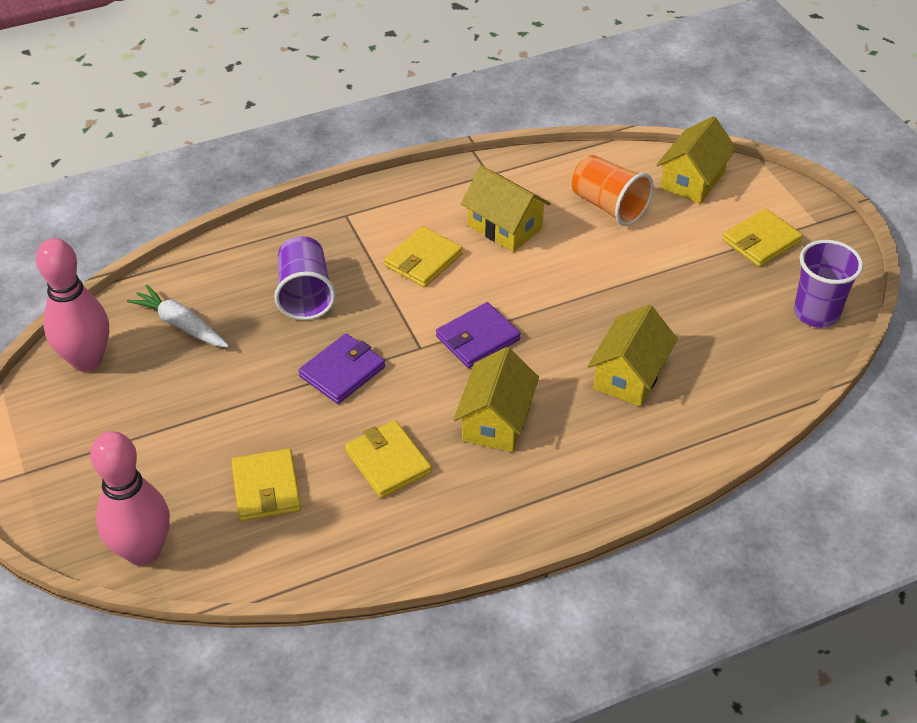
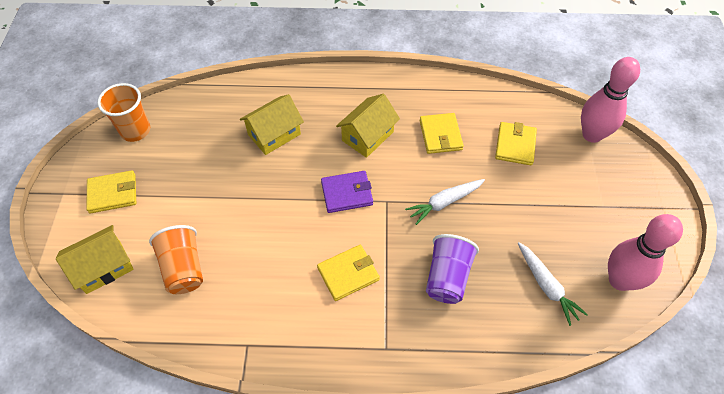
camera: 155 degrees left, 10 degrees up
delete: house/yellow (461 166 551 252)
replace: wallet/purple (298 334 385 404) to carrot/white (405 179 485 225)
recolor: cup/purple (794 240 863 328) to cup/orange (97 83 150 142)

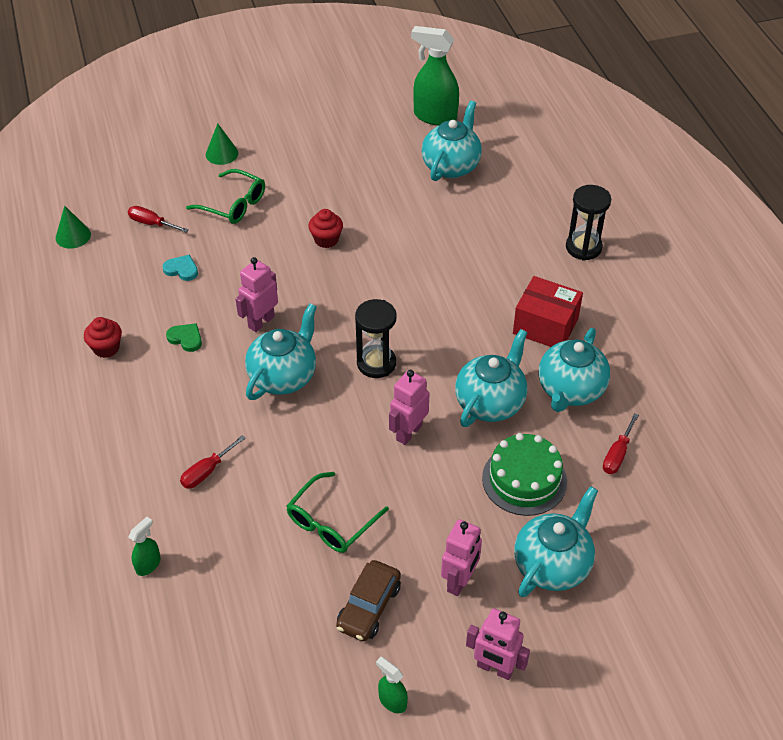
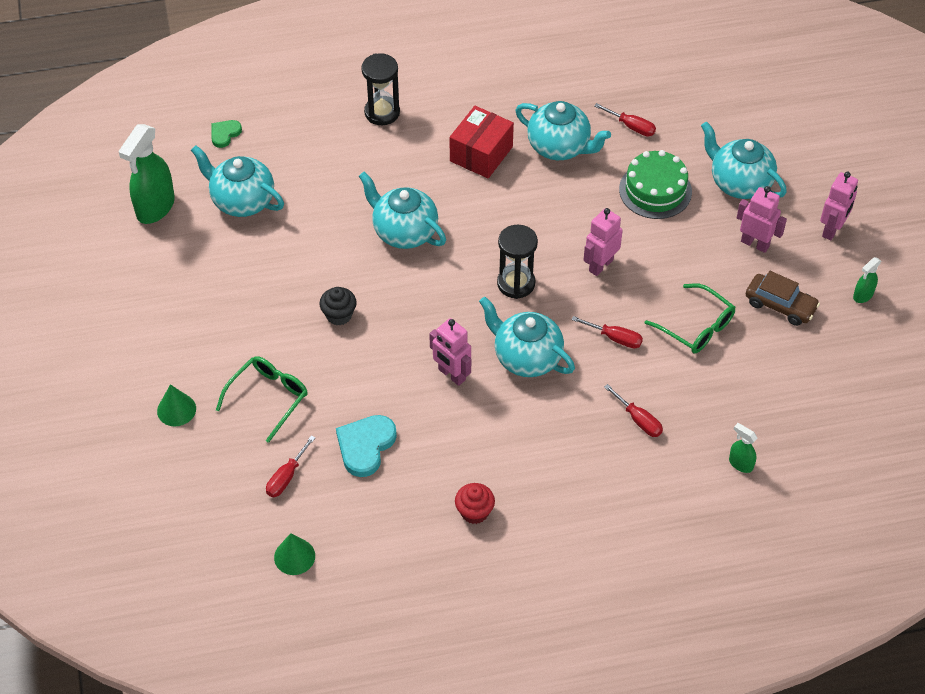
camera: 85 degrees left, 5 degrees up
insert: screwdriver/red (572 316 643 349)
move: heart/green (166 323 202 352) to (211 120 242 148); teapot/turquoise (455 329 528 427) to (359 172 446 249)
recolor: cupcake/red (308 209 343 248) to cupcake/black (319 287 357 326)
rotate: robot/pink (389 370 429 445) = (583 208 623 276) 90 degrees clockwise
resize: heart/turquoise (163 255 198 281) = (336 415 397 477) x1.73

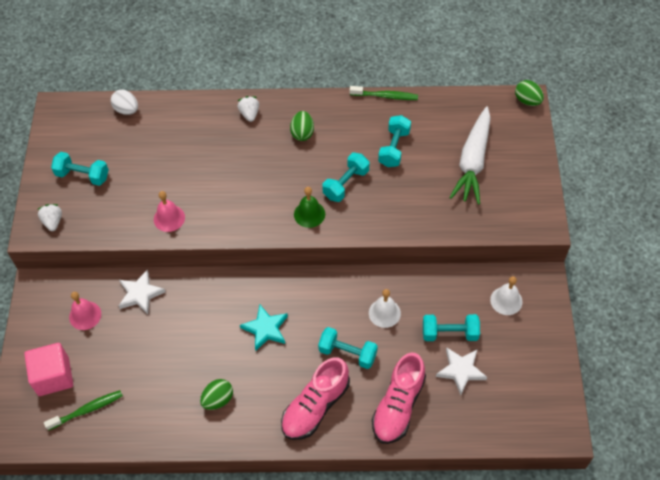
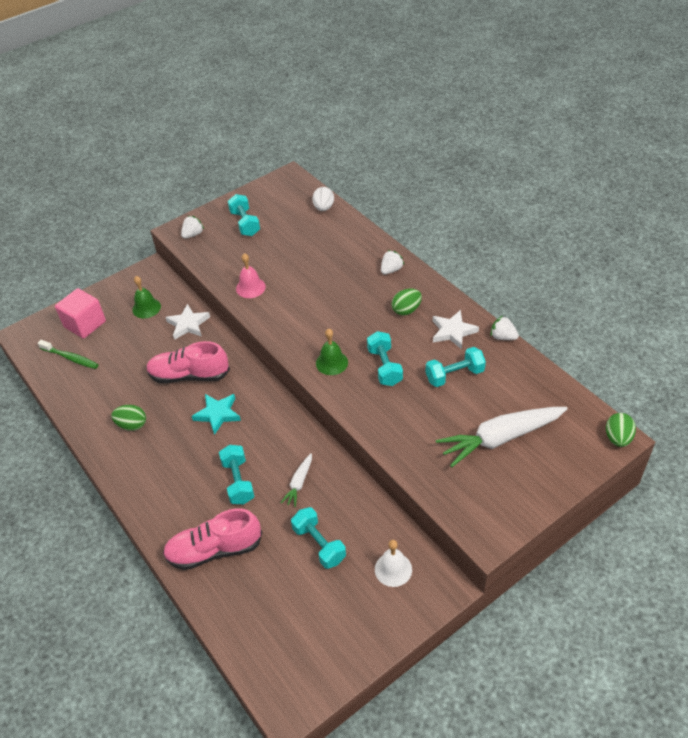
camera: 55 degrees right, 10 degrees down
move: shoe/pink (281 357 350 440) to (146 341 230 383); star/white (436 347 487 395) to (433 310 479 350)
replace: toothbrush/green (350 86 418 100) to strawberry/white (490 316 519 340); bell/white (369 289 401 328) to carrot/white (281 453 312 507)
recolor: bell/pink (69 292 101 330) to bell/green (132 276 161 318)
rotate: dumbbell/turquoise (322 153 369 202) = (367 331 403 386) 75 degrees clockwise

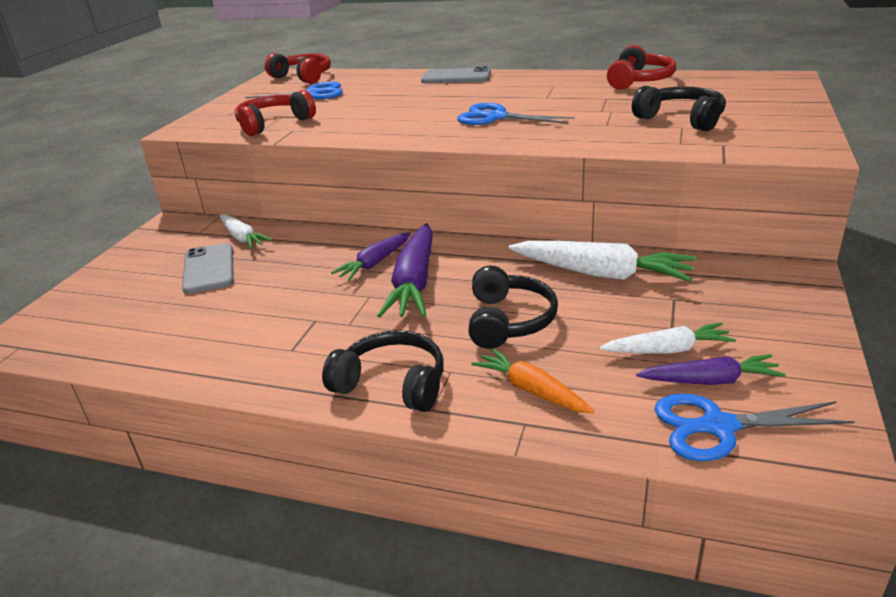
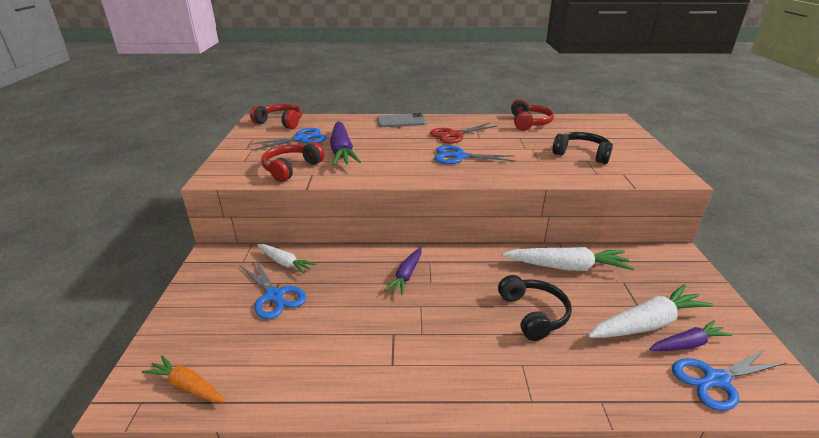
camera: 20 degrees left, 0 degrees up
delete: headphones/black (322 330 444 412)
insert: scissors/red (430 123 498 144)
move: carrot/purple (377 223 433 317) to (330 122 361 166); carrot/orange (471 348 594 414) to (142 355 226 402)
replace: phone/grey (182 243 234 294) to scissors/blue (240 260 306 319)
resize: carrot/white (599 322 736 354) = (588 284 714 338) x1.65

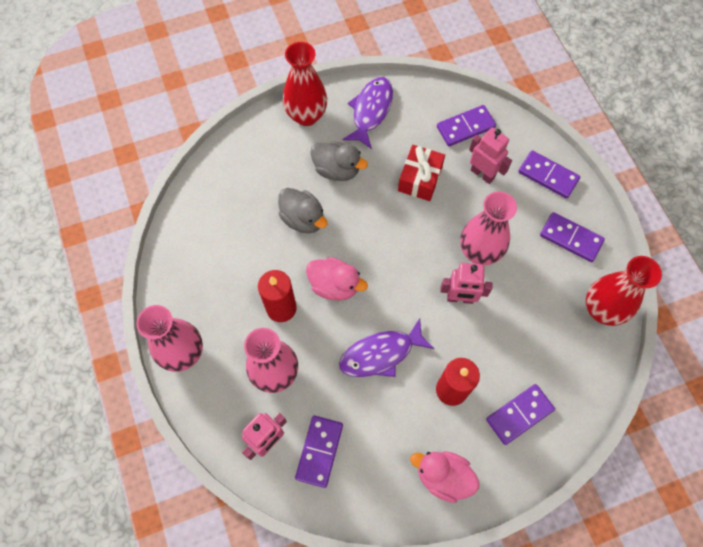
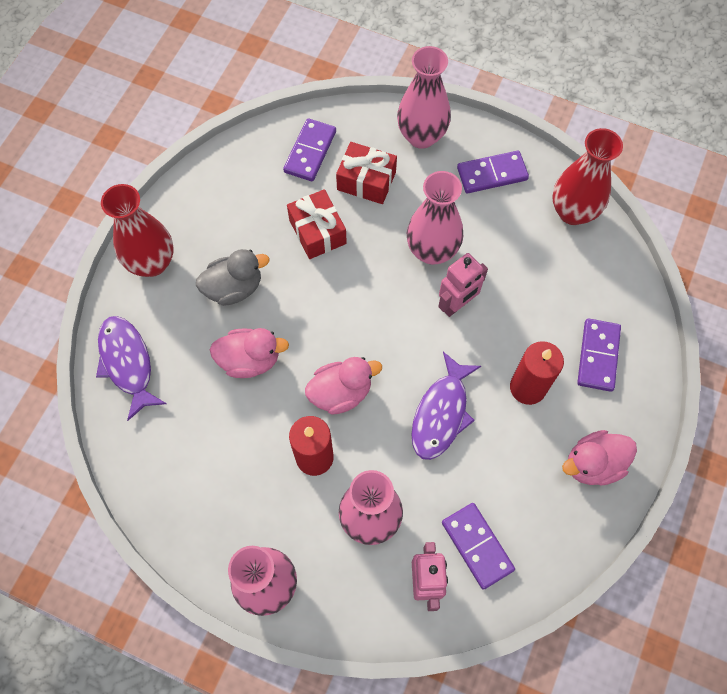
camera: 45 degrees left, 0 degrees up
move: fish/purple (343 77 393 149) to (96 316 167 421)
replace: robot/pink (469 127 512 184) to gift/red (336 142 397 204); domino/purple (518 150 580 199) to vase/pink (397 46 451 149)
recolor: duck/grey (278 188 327 234) to duck/pink (209 328 289 378)

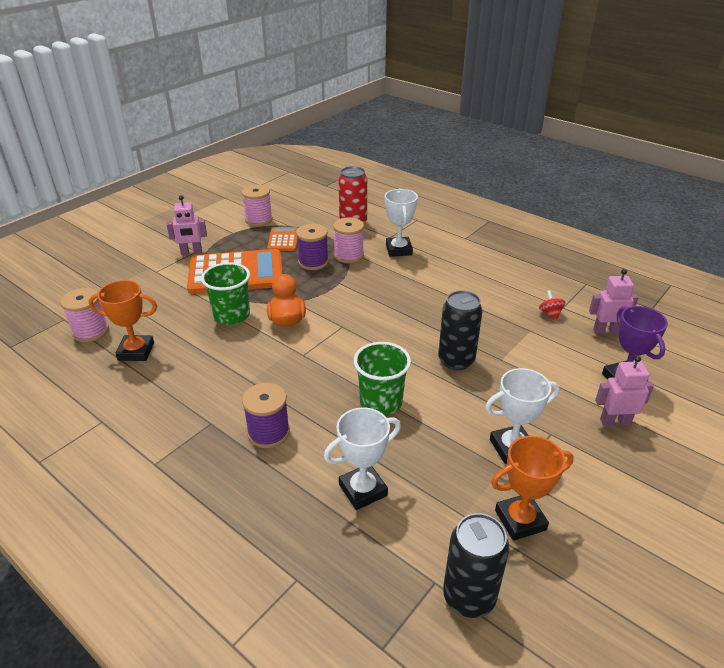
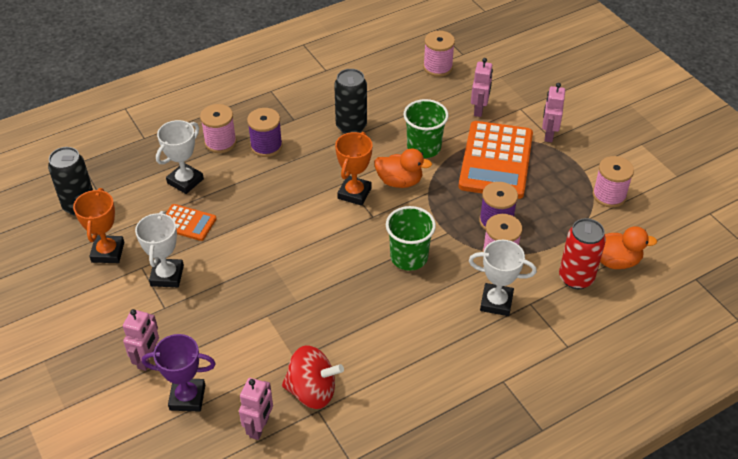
camera: 110 degrees right, 10 degrees up
insert: spool/pink (200 104 237 153); robot/pink (471 58 493 117); duck/orange (600 226 657 269)
move: trophy/orange (88 280 157 361) to (335 132 373 206); calculator/orange (267 227 298 251) to (166 204 216 241); cup/green (354 342 411 415) to (386 206 436 271); can/black (438 290 483 371) to (334 69 367 134)
rotate: trophy/white (324 407 401 510) = (156 120 204 194) 45 degrees clockwise
resize: spinning top/red (539 290 566 321) = (282 346 344 409) x2.09

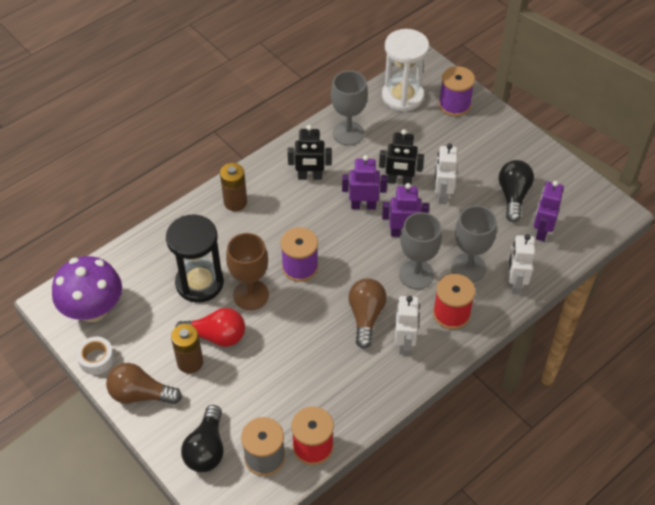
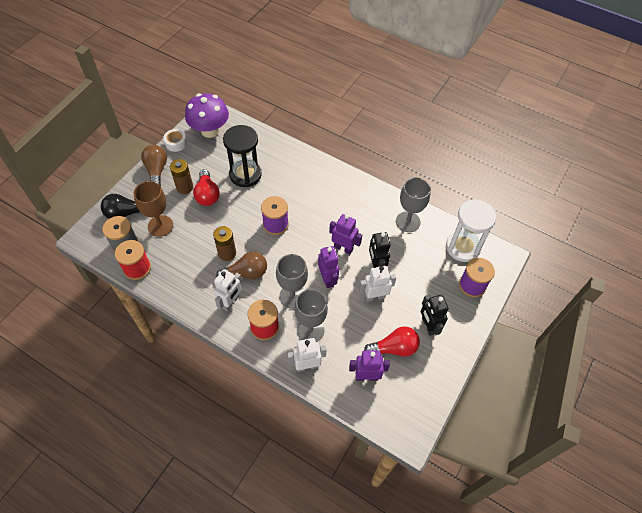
camera: 70 degrees right, 5 degrees up
move: battery/brown (220 163 247 211) to (213 226 236 261); goblet/brown (226 233 269 310) to (134 181 173 237); robot/black (287 125 332 180) to (421 295 449 336)
recolor: light bulb/black (499 160 534 222) to light bulb/red (364 326 420 357)
rotate: robot/purple (342 155 387 210) = (329 214 362 254) 45 degrees counterclockwise; robot/white (395 296 420 355) = (213 269 242 311) 45 degrees counterclockwise

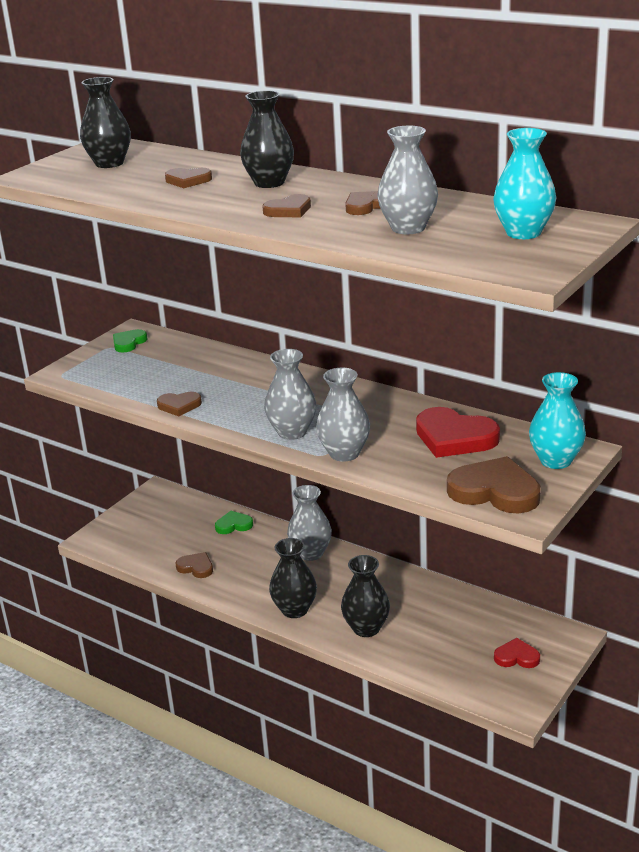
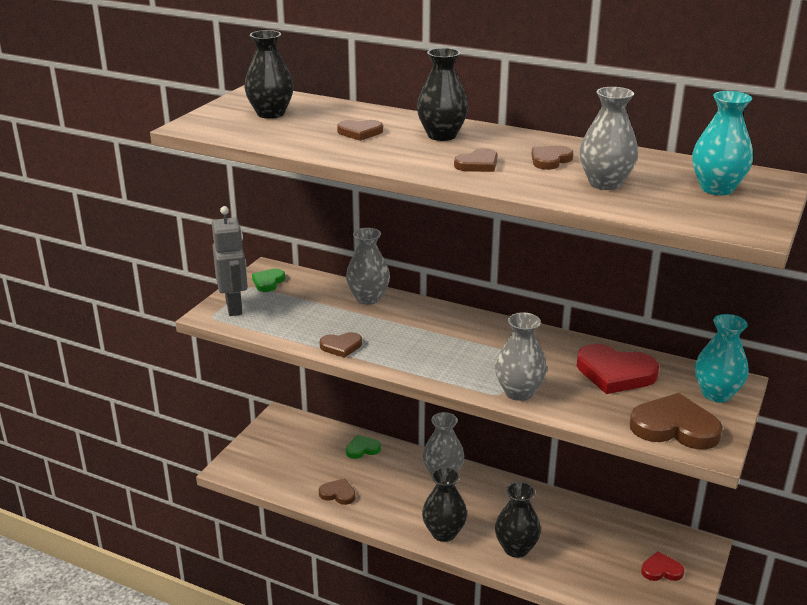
camera: 10 degrees left, 0 degrees up
insert: robot/grey (212 206 248 316)
move: vase/grey (264 349 317 440) to (346 228 390 305)

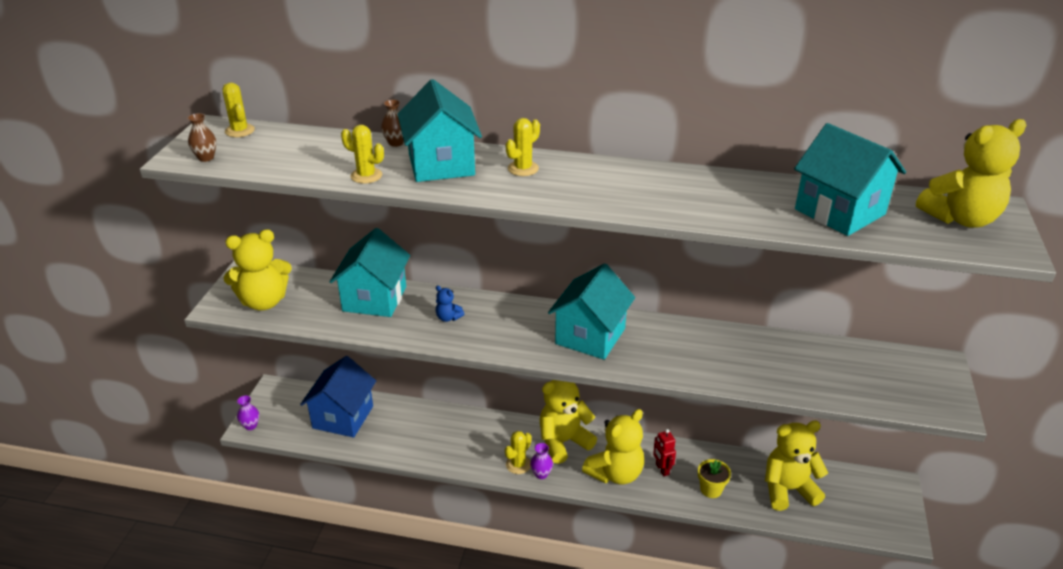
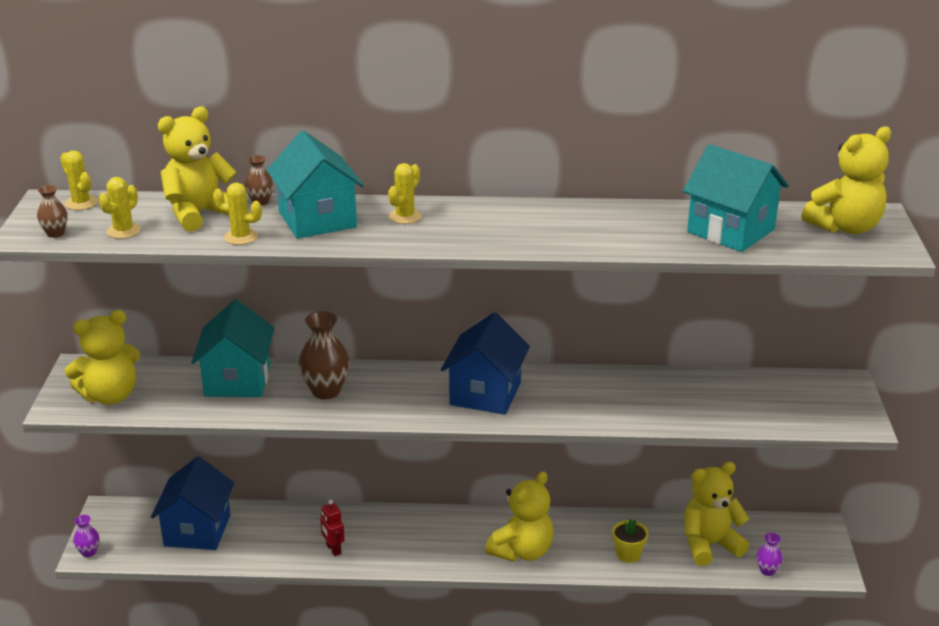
camera: 10 degrees left, 5 degrees down
move: cactus/yellow (505 431 532 474) to (99 177 141 239); vase/purple (530 443 553 479) to (757 533 783 576); teddy bear/yellow (540 380 597 464) to (158 107 237 232); robot/red (653 429 676 476) to (320 500 345 556)
replace: teddy bear/blue (436 286 464 322) to vase/brown (299 311 350 399)
recolor: house/turquoise (548 263 635 360) to house/blue (441 312 530 415)

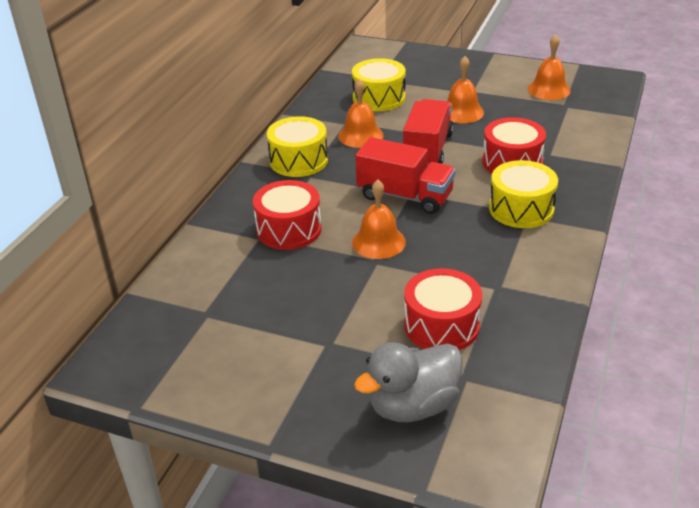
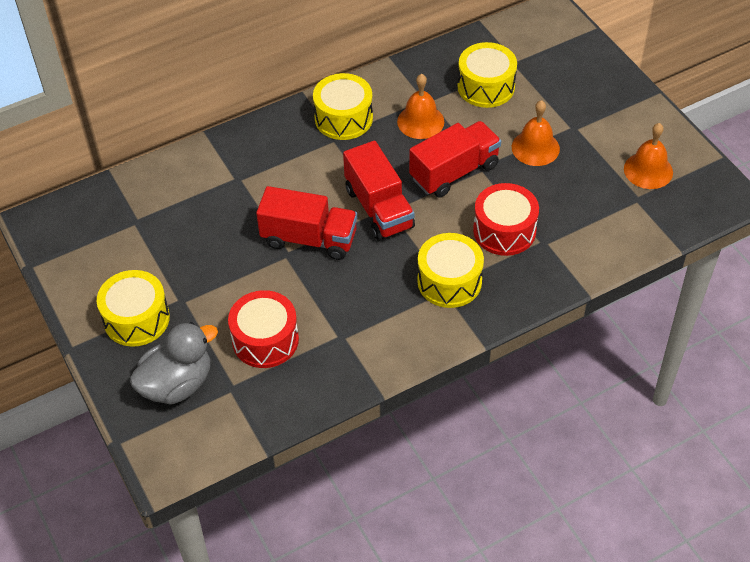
camera: 40 degrees right, 15 degrees up
delete: drum/red (253 180 321 250)
insert: drum/yellow (97 270 170 347)
replace: bell/orange (352 180 406 259) to truck/red (256 186 357 260)
rotate: duck/grey (354 342 463 422) = (130 322 218 405) 135 degrees clockwise

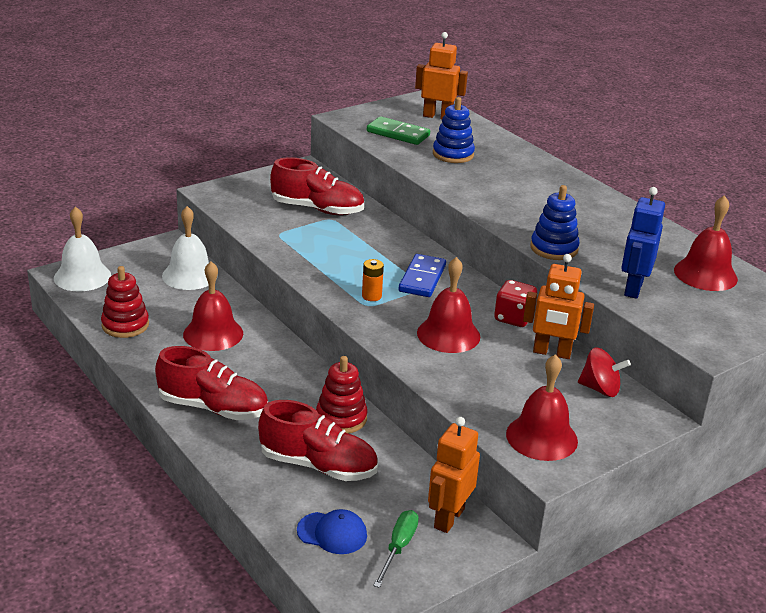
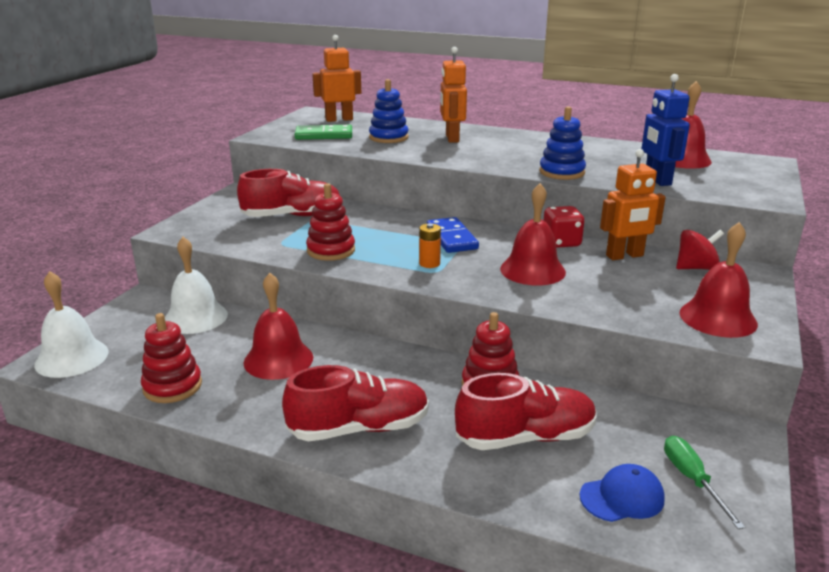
camera: 30 degrees left, 5 degrees down
insert: stacking toy/red (306 183 355 261)
move: robot/orange (428 417 480 533) to (440 47 467 143)

